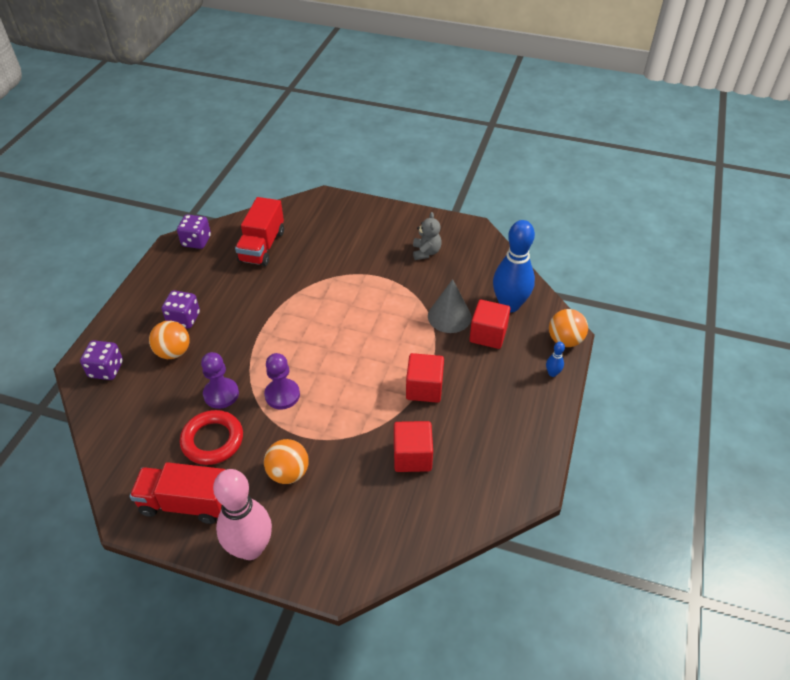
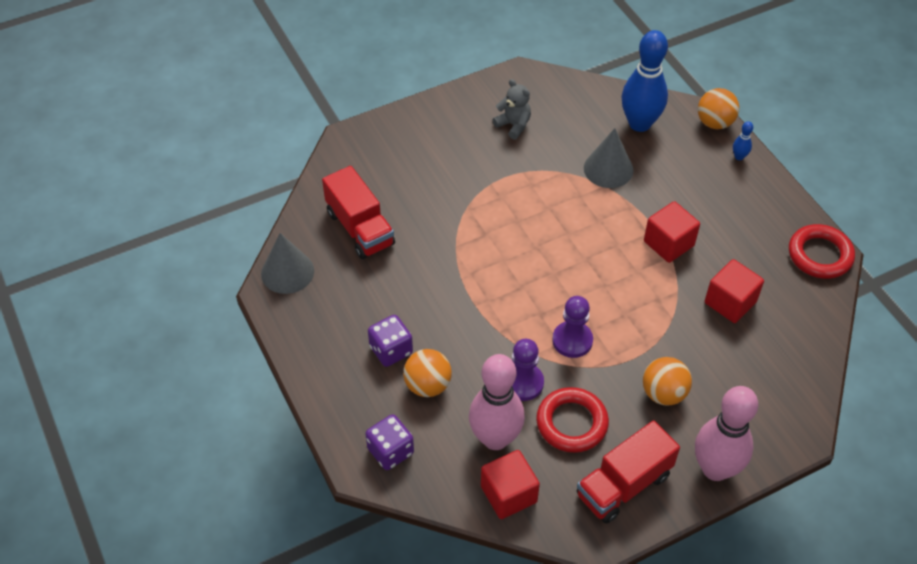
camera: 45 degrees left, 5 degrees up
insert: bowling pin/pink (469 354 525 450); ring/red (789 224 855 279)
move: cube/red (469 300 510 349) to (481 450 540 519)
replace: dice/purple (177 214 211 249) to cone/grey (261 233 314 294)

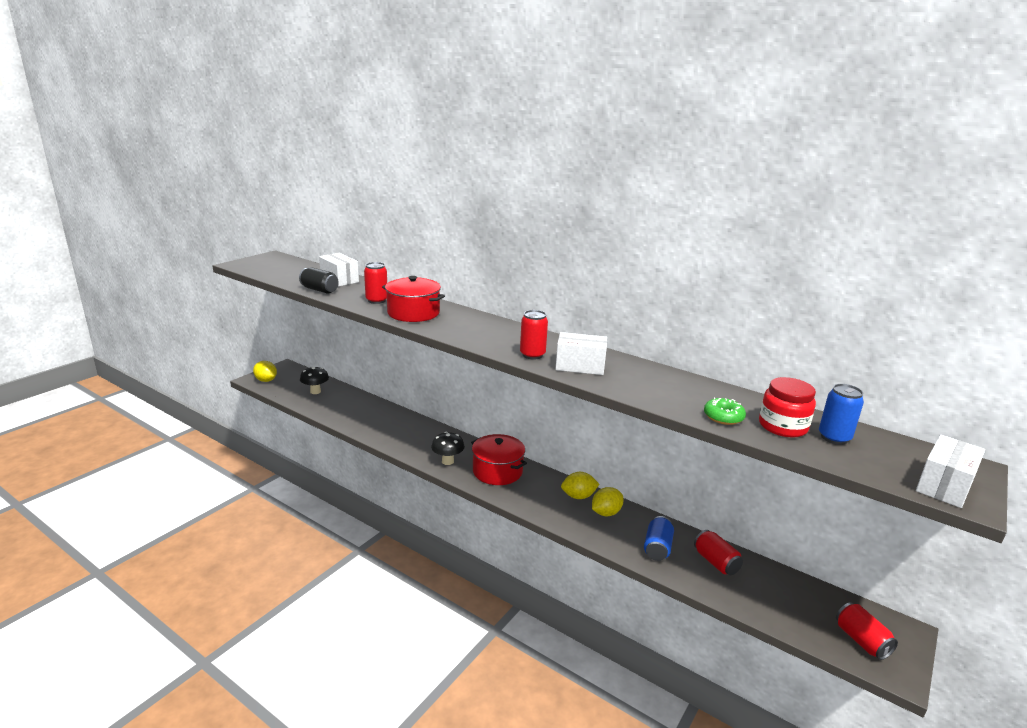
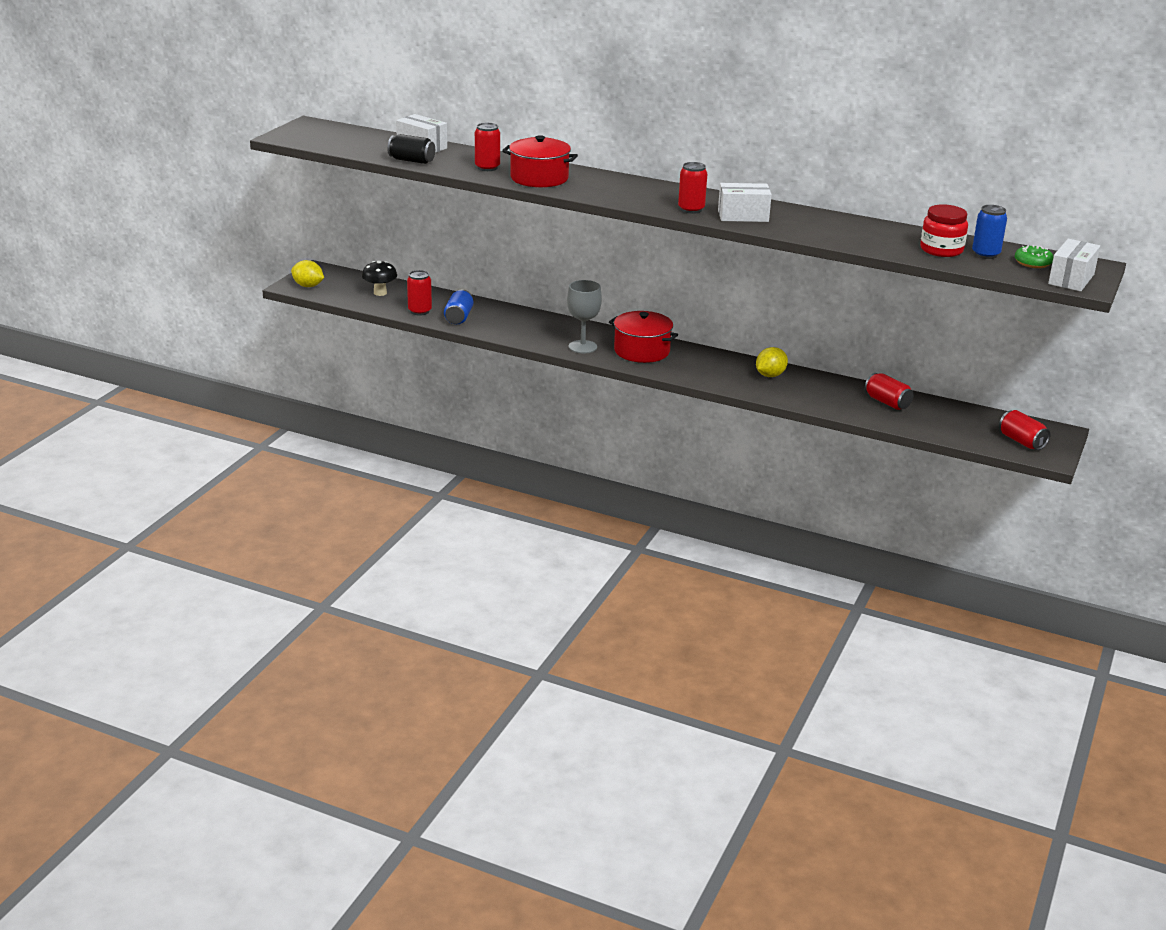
camera: 10 degrees left, 5 degrees up
delete: lemon/yellow (561 472 599 499)
insert: can/red (407 270 432 315)
move: can/blue (644 516 674 561) to (444 290 473 324); donut/green (704 398 746 425) to (1015 245 1053 268)
replace: mushroom/black (431 432 465 465) to goblet/grey (567 280 602 354)

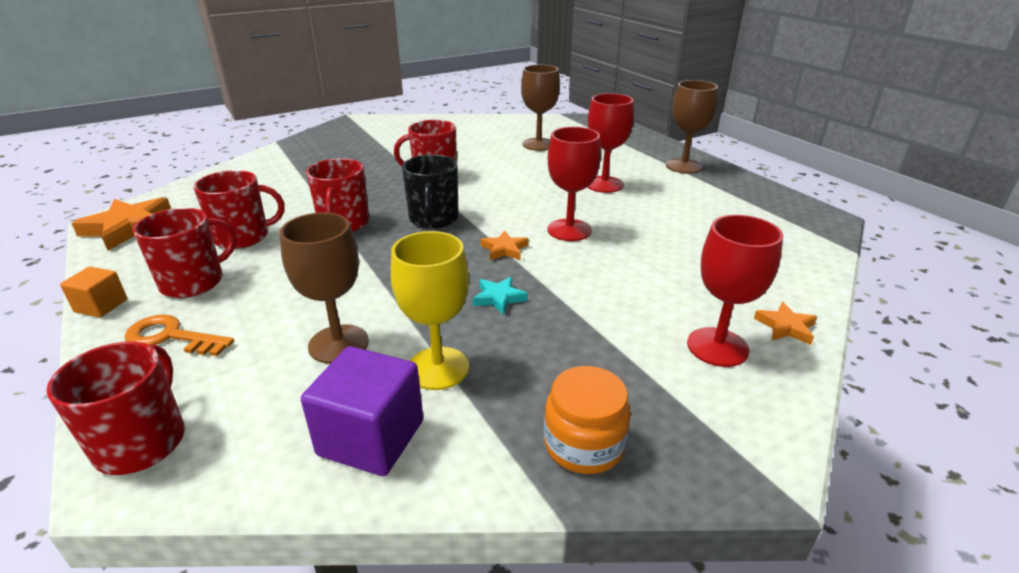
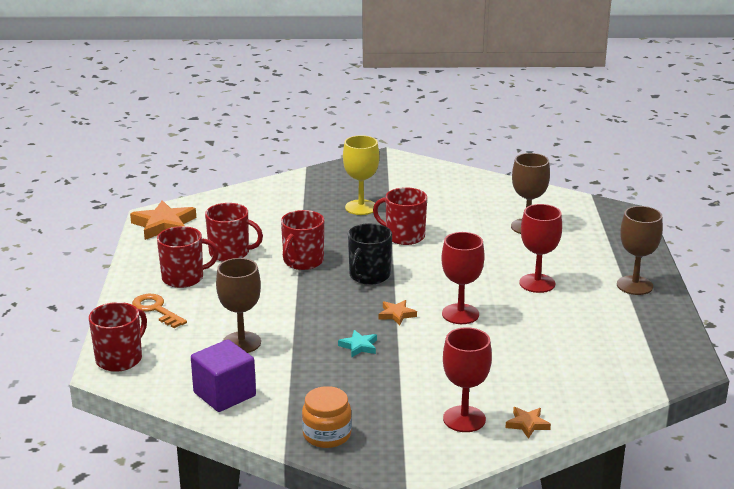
camera: 30 degrees right, 5 degrees down
delete: cube/orange (60 267 127 318)
move: goblet/yellow (391 231 469 390) to (343 135 379 215)

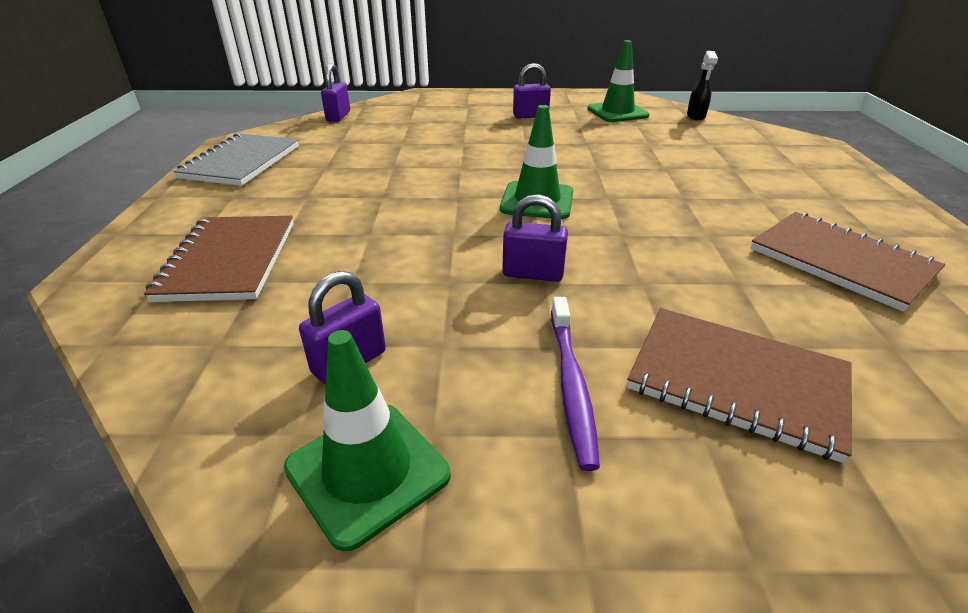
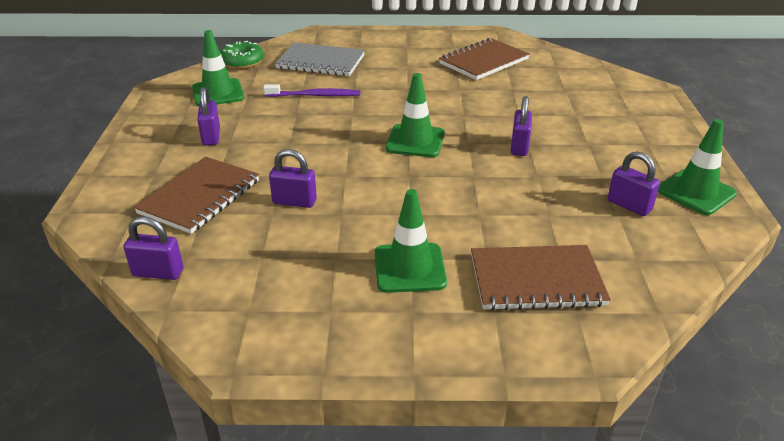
camera: 90 degrees left, 0 degrees up
insert: padlock/purple (269 149 317 208); traffic cone/green (375 189 447 293)
move: notebook/grey (173 133 299 186) to (275 43 365 76); toothbrush/purple (551 297 600 471) to (263 84 360 97); notebook/brown (627 308 852 463) to (134 157 259 234)
replace: spray bottle/black (687 51 718 120) to donut/green (220 41 264 69)

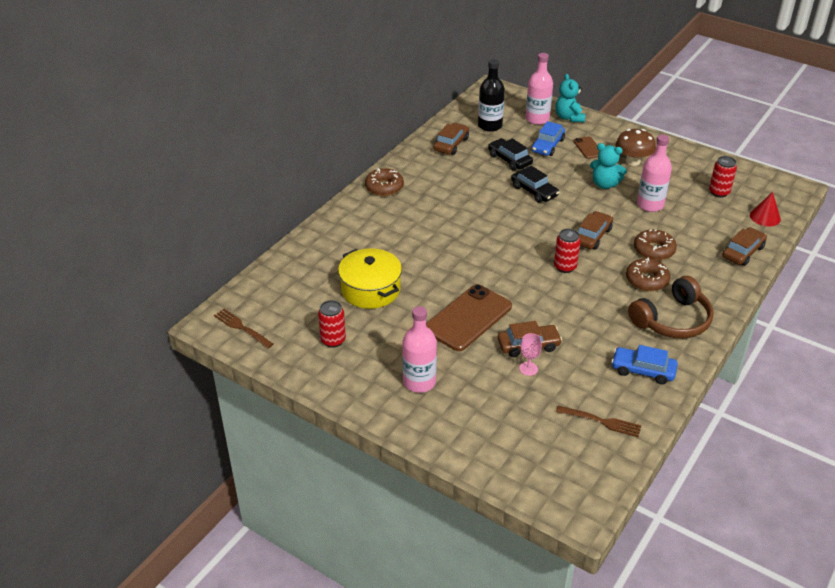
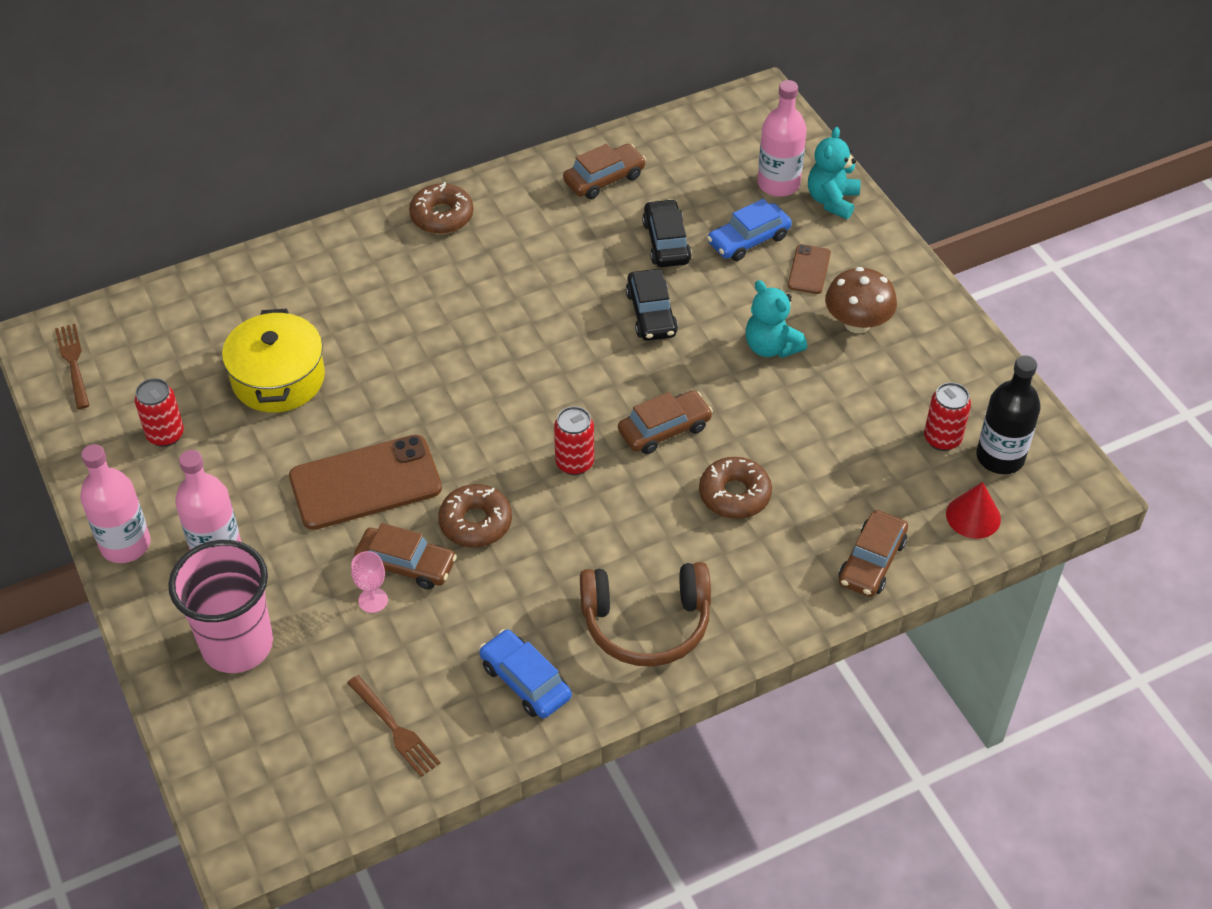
camera: 30 degrees right, 10 degrees up
insert: cup/pink (168 540 273 673)
move: bottle/black (478 59 505 132) to (976 355 1041 474); donut/brown (626 257 670 291) to (438 484 512 548); bottle/pink (637 135 672 212) to (80 444 150 563)
rotate: car/brown (722 227 767 266) = (839 510 908 597) 135 degrees clockwise

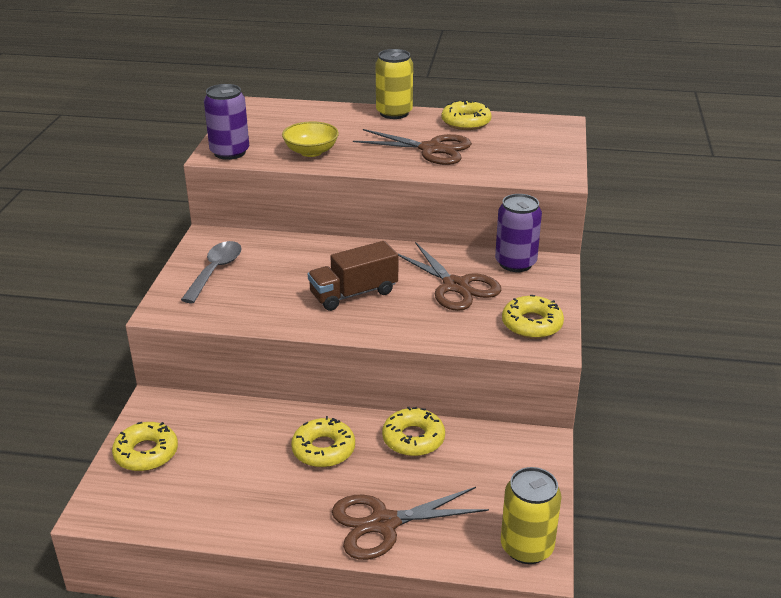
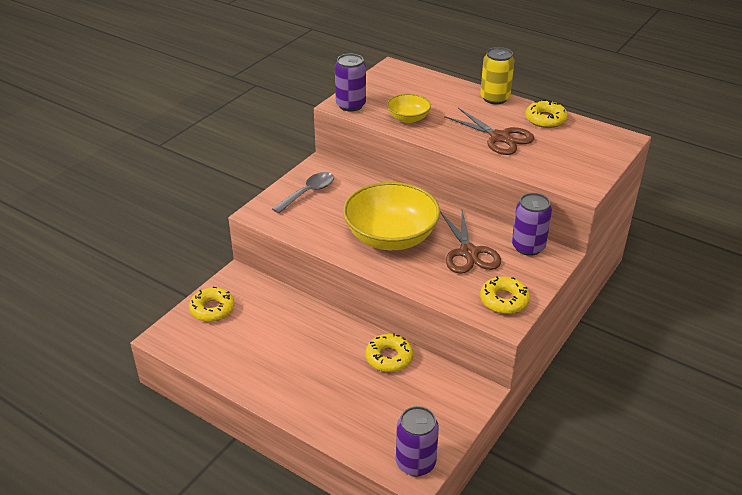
camera: 25 degrees right, 5 degrees up
delete: donut/yellow (291 416 355 467); scissors/brown (332 487 489 560)
replace: truck/brown (308 241 398 311) to bowl/yellow (343 182 440 250)
recolor: can/yellow (501 467 562 564) to can/purple (396 406 439 476)

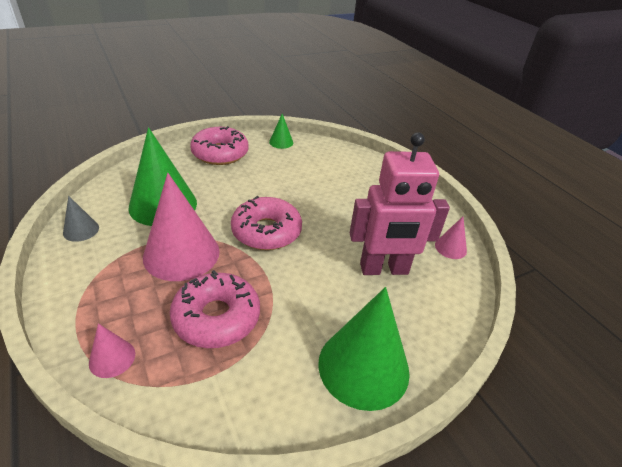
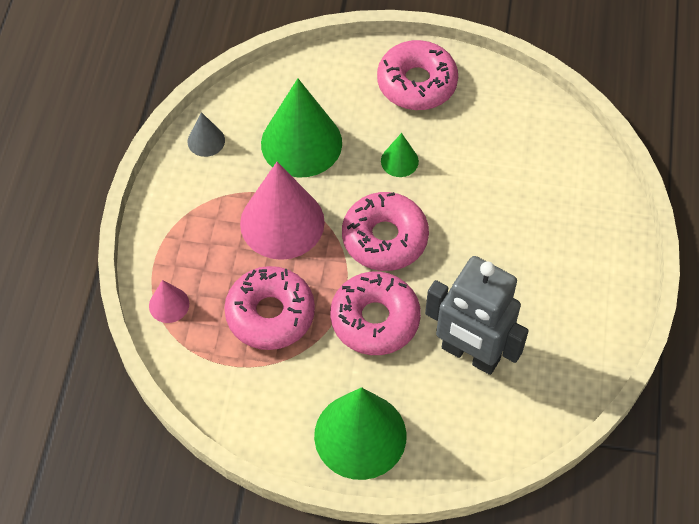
camera: 40 degrees right, 20 degrees up
delete: cone/pink (435 217 467 259)
insert: donut/pink (330 272 421 355)
move: cone/green (269 114 293 149) to (381 133 419 177)
recolor: robot/pink (350 132 450 275) to robot/grey (425 256 529 375)

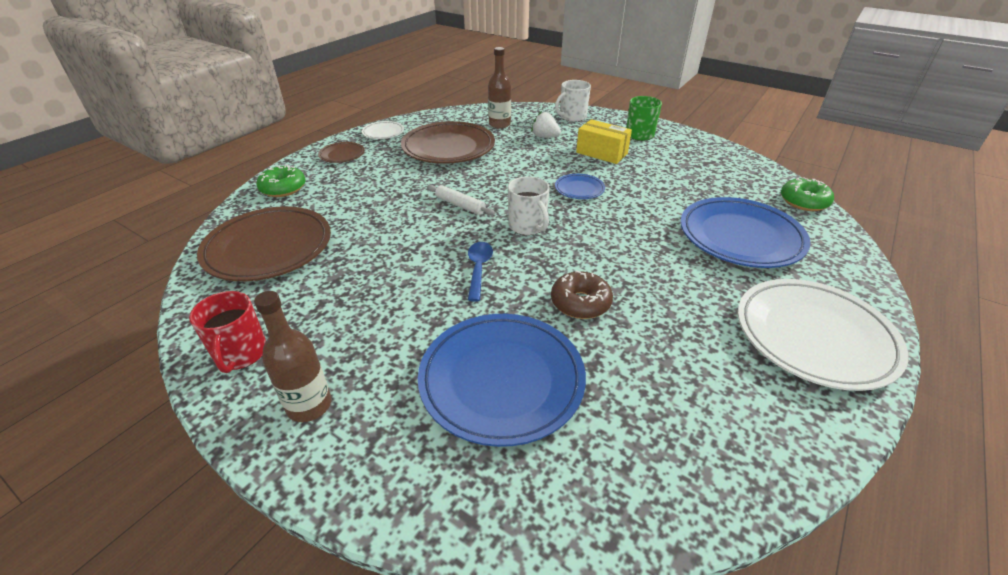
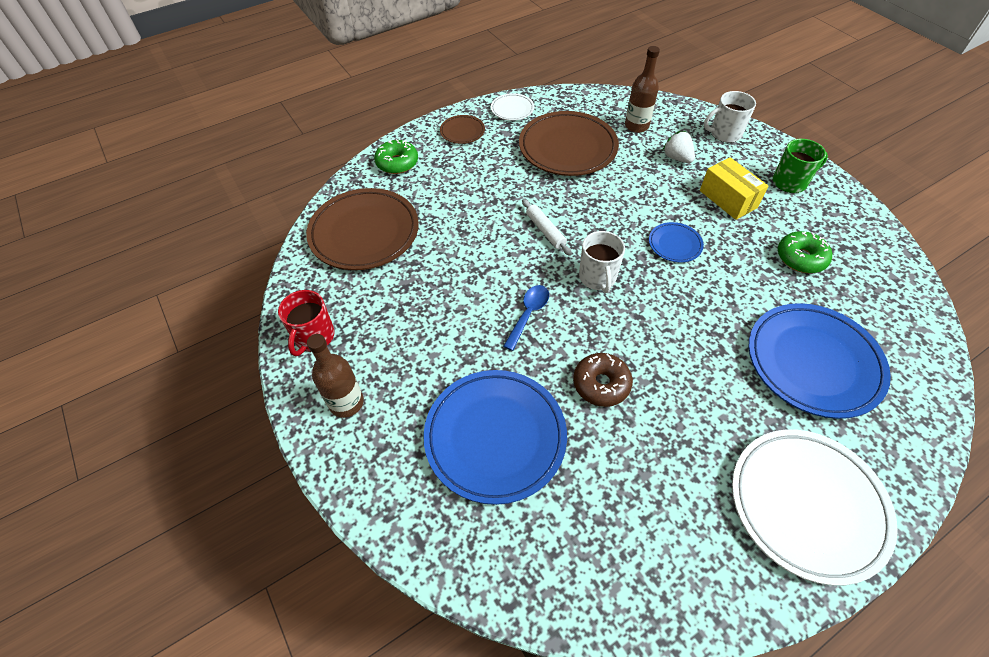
camera: 25 degrees right, 15 degrees up
move: donut/green (781 177 834 211) to (778 231 832 273)

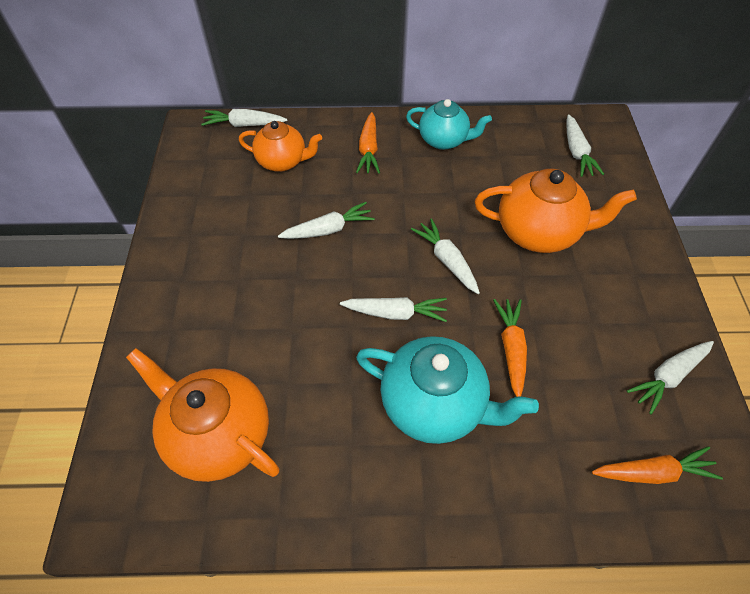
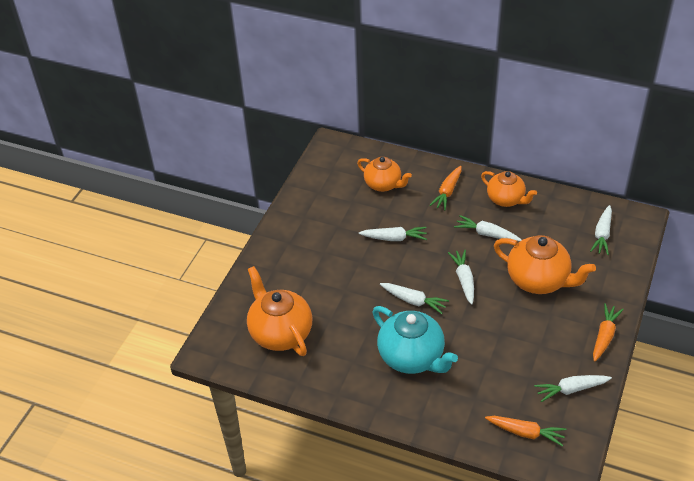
camera: 25 degrees right, 10 degrees down
move: carrot/white (201 109 287 127) to (454 215 522 241); carrot/orange (493 299 527 397) to (593 303 624 362)
recolor: teapot/turquoise (406 99 492 150) to teapot/orange (481 171 537 207)

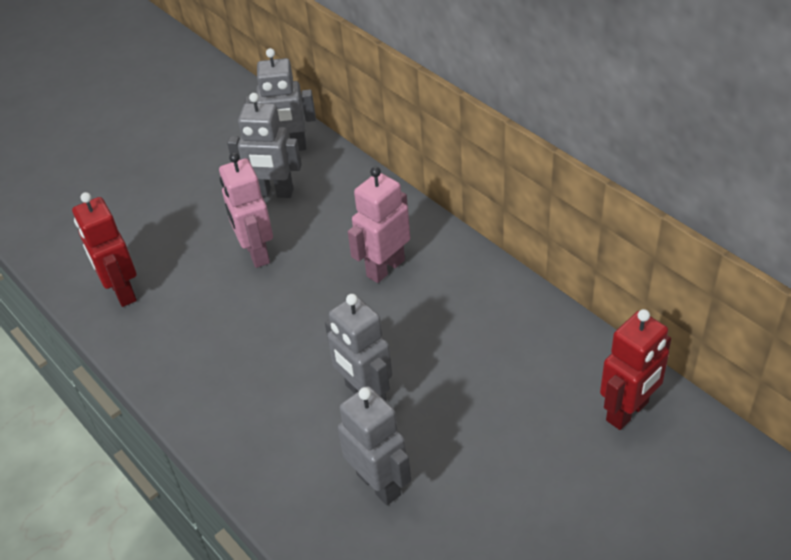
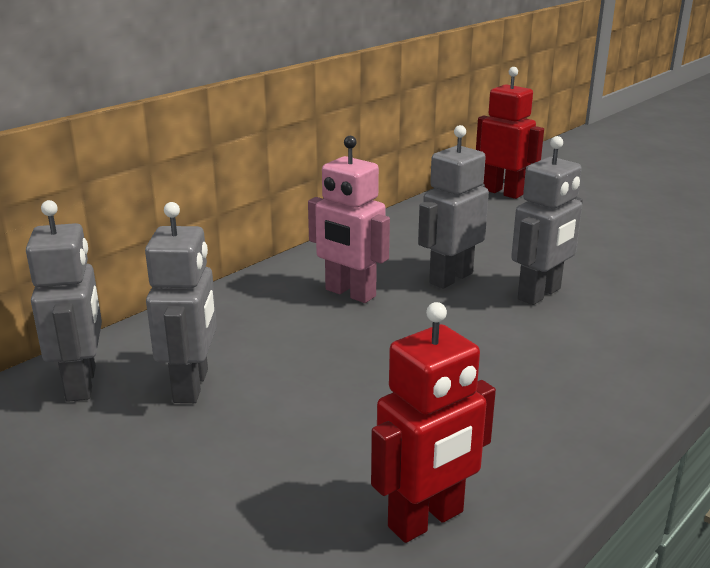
camera: 100 degrees left, 20 degrees down
delete: robot/pink (219 153 273 268)
move: robot/grey (338 386 411 505) to (418 125 489 289)

